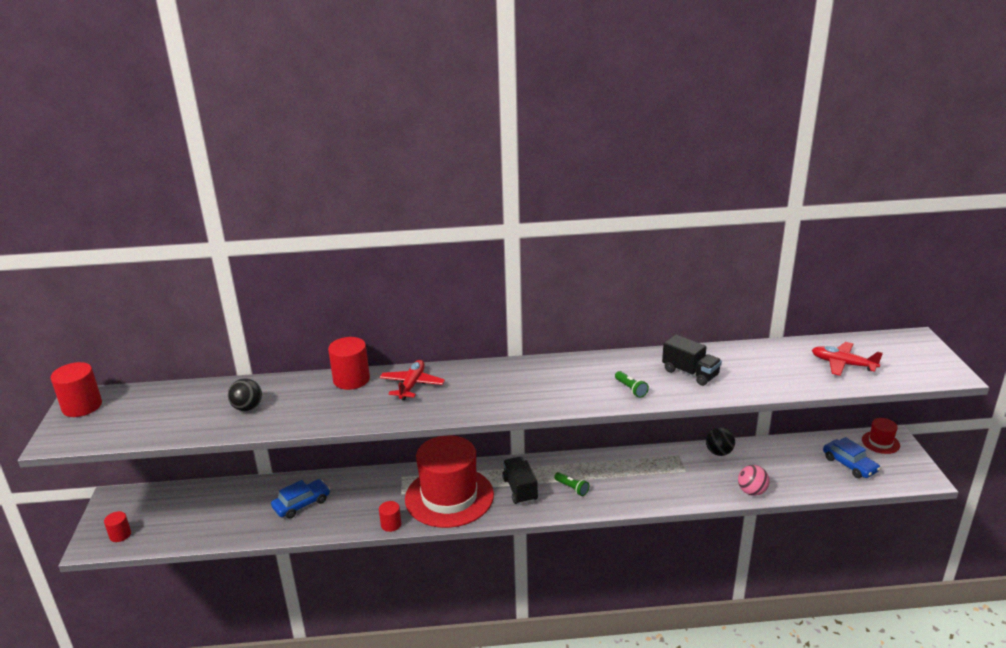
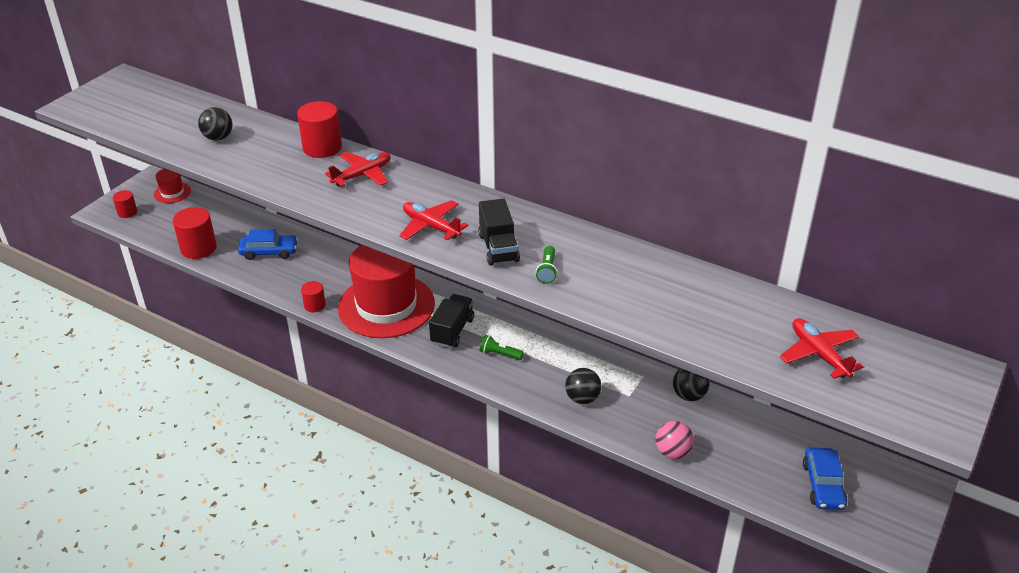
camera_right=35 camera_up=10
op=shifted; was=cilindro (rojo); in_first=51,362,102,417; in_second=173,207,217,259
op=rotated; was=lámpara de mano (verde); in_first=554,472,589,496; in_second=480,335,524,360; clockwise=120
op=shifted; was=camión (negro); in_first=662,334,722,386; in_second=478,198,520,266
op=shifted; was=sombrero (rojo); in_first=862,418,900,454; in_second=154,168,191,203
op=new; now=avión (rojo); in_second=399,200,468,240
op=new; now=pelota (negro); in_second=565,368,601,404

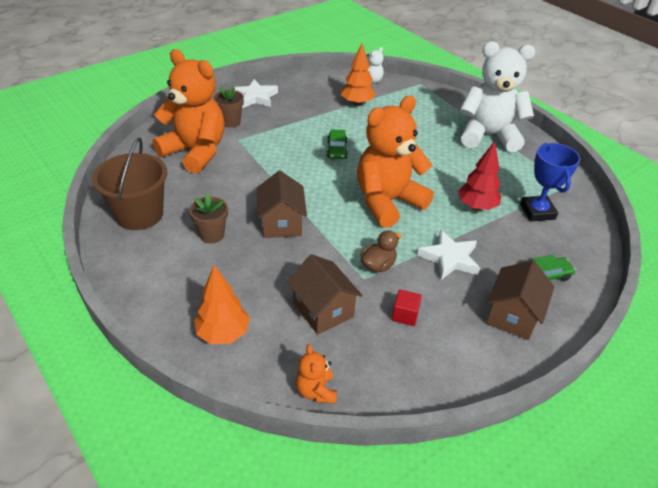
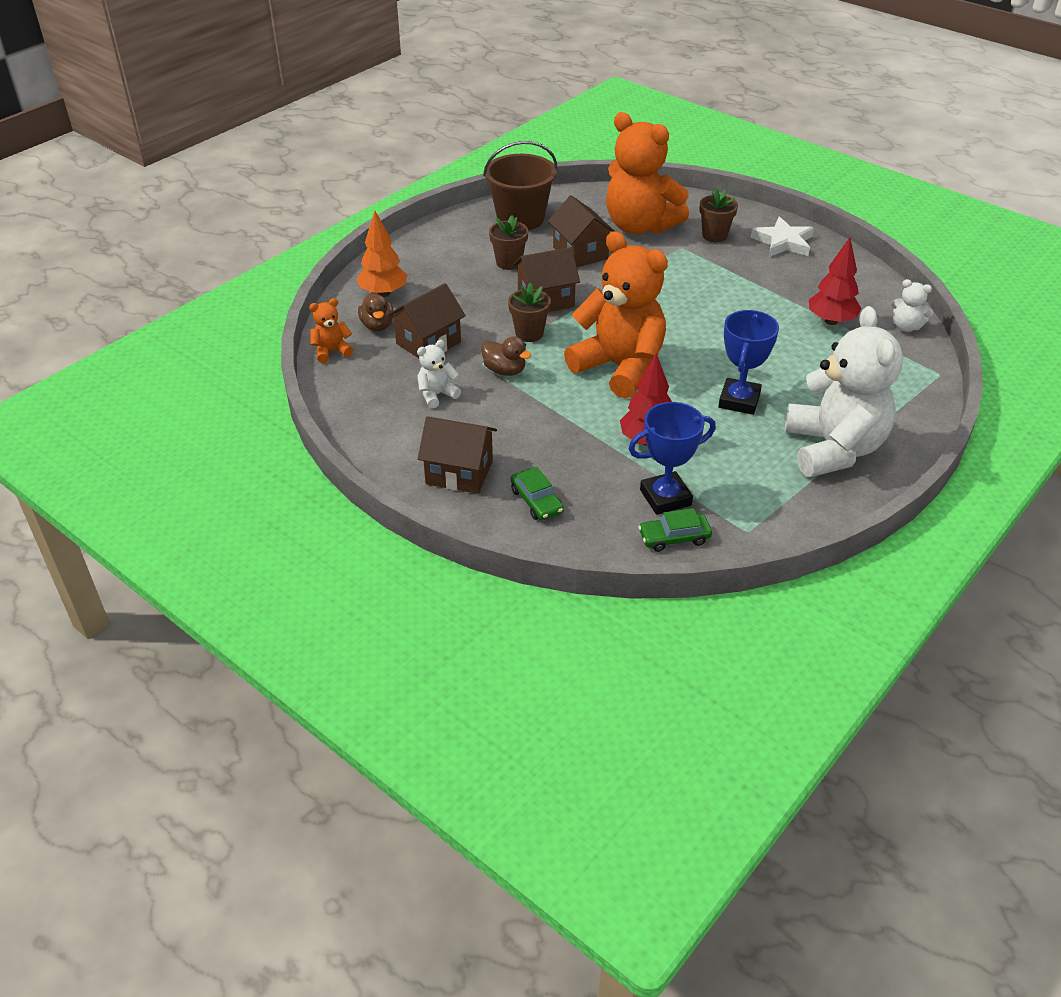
camera_right=80 camera_up=0
op=rotated; was=osito (naranja); in_first=152,49,225,174; in_second=606,112,689,234; clockwise=105
op=shifted; was=coche (verde); in_first=327,129,348,159; in_second=638,508,712,552
op=repainted; was=árbol (naranja); now=árbol (rojo); in_first=341,43,376,106; in_second=809,237,862,325
op=swapped; was=cubo (rojo); now=osito (blanco); in_first=392,289,422,326; in_second=417,340,461,408
op=gone; was=estrella (blanco); in_first=417,230,480,280
op=new; now=pato (marrón); in_second=358,292,394,331
op=new; now=maceta (marrón); in_second=508,282,551,342
op=new; now=casa (marrón); in_second=548,195,615,267
op=new; now=trofeo (azul); in_second=718,310,779,415

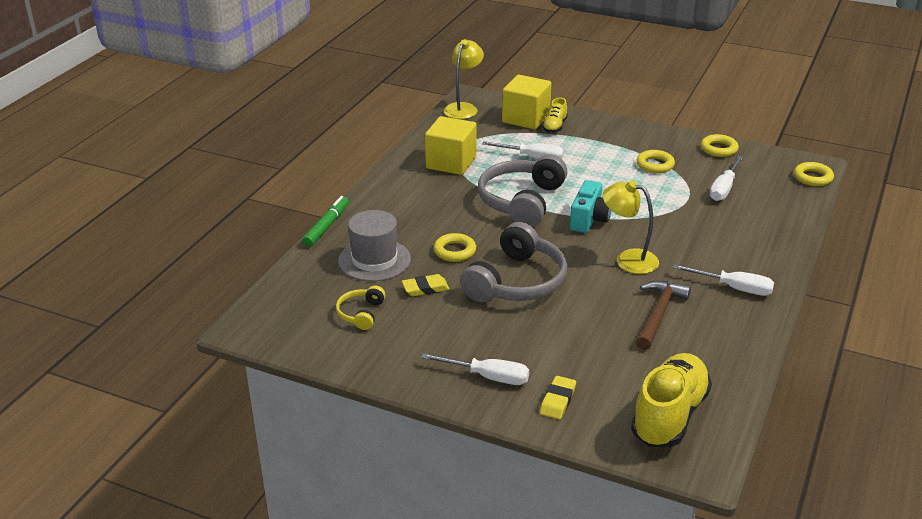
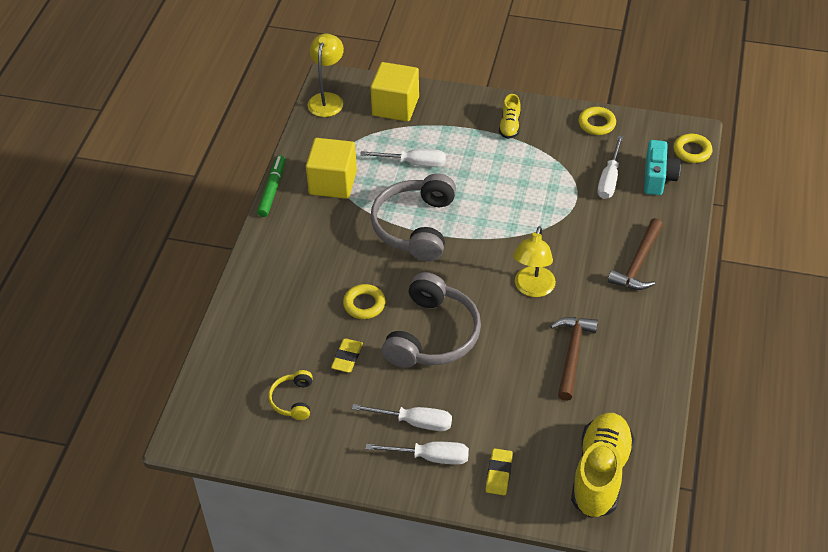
camera_right=-10 camera_up=15
op=shifted; was=rotulador (verde); in_first=303,196,349,247; in_second=257,155,286,217
op=gone; was=sombrero (gris); in_first=338,210,411,281
op=rotated; was=goma de borrar (amarillo); in_first=402,274,450,296; in_second=331,339,363,373; clockwise=-45
op=shifted; was=zapato (amarillo); in_first=542,98,568,133; in_second=499,94,521,139
op=shifted; was=cámara (turquesa); in_first=570,180,612,233; in_second=644,140,681,195
op=rotated; was=lámpara (amarillo); in_first=602,181,659,274; in_second=513,226,556,297; clockwise=-90
op=gone; was=anillo (amarillo); in_first=636,150,675,173
op=shifted; was=destornillador (blanco); in_first=673,264,774,296; in_second=352,404,452,431
op=new; now=martillo (marrón); in_second=608,218,663,290

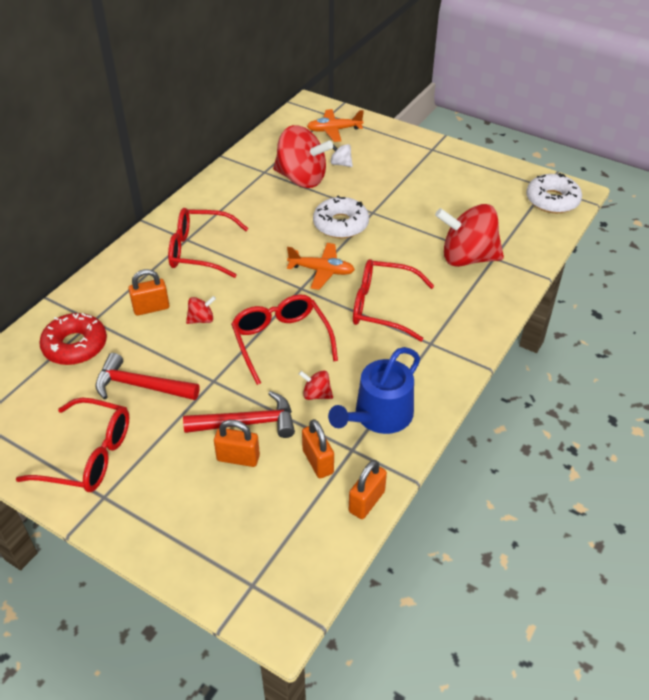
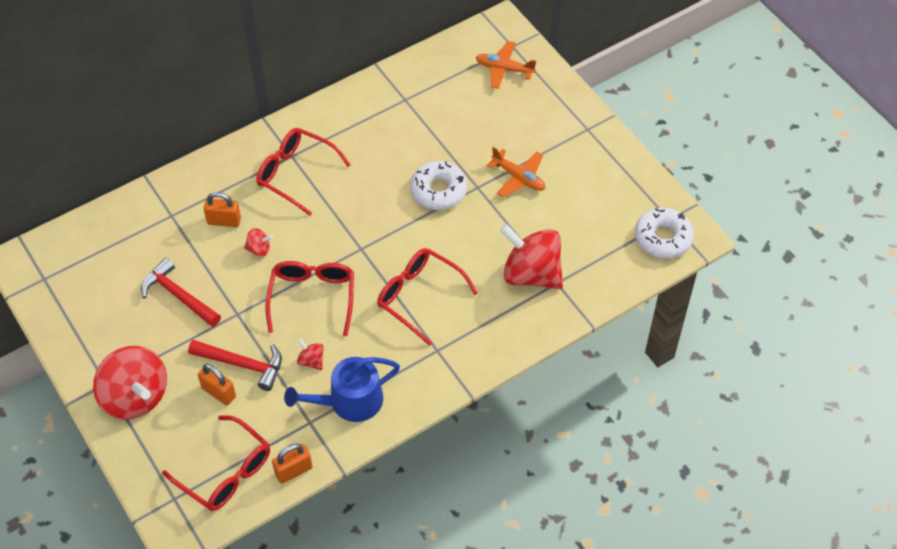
camera_right=25 camera_up=10
op=shifted; was=gafas (rojo); in_first=16,398,129,492; in_second=162,415,270,511
op=gone; was=rosquilla (rojo); in_first=39,313,107,365
op=shifted; was=peonza (rojo); in_first=273,125,333,188; in_second=93,346,167,420
op=shifted; was=avión (naranja); in_first=287,243,355,290; in_second=486,147,545,198
op=gone; was=candado (naranja); in_first=302,419,334,478
op=gone; was=peonza (blanco); in_first=331,144,353,167

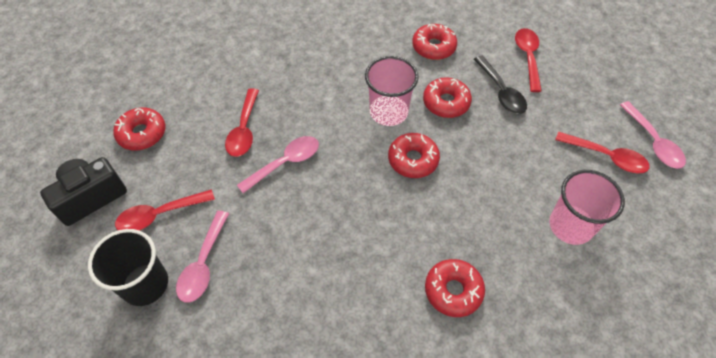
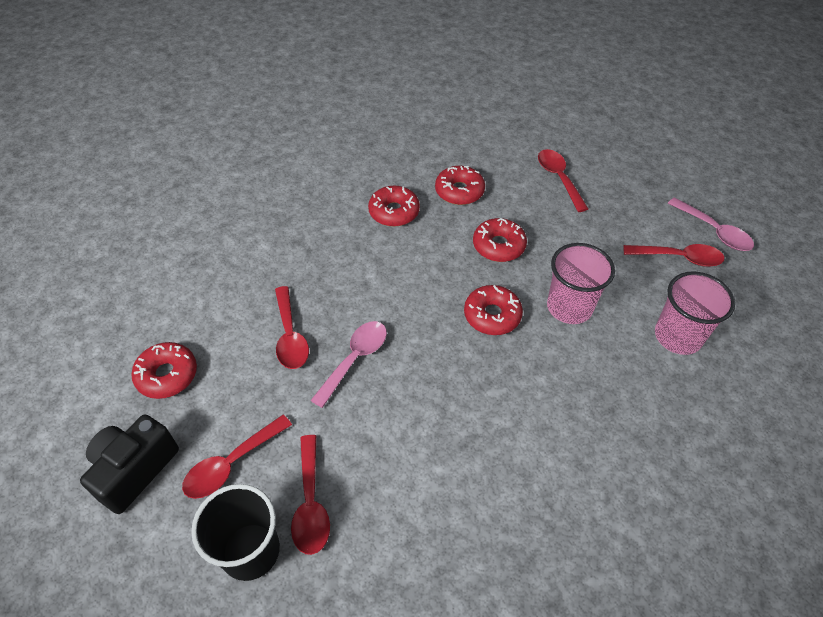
camera_right=-20 camera_up=-5
op=repainted; was=cuchara (rosa); now=cuchara (rojo); in_first=176,211,229,303; in_second=291,435,330,555
op=shifted; was=vaso (rosa); in_first=365,56,419,126; in_second=547,243,615,324
op=shifted; was=rosquilla (rojo); in_first=425,259,485,317; in_second=368,186,420,227
op=gone; was=cuchara (negro); in_first=474,56,527,114

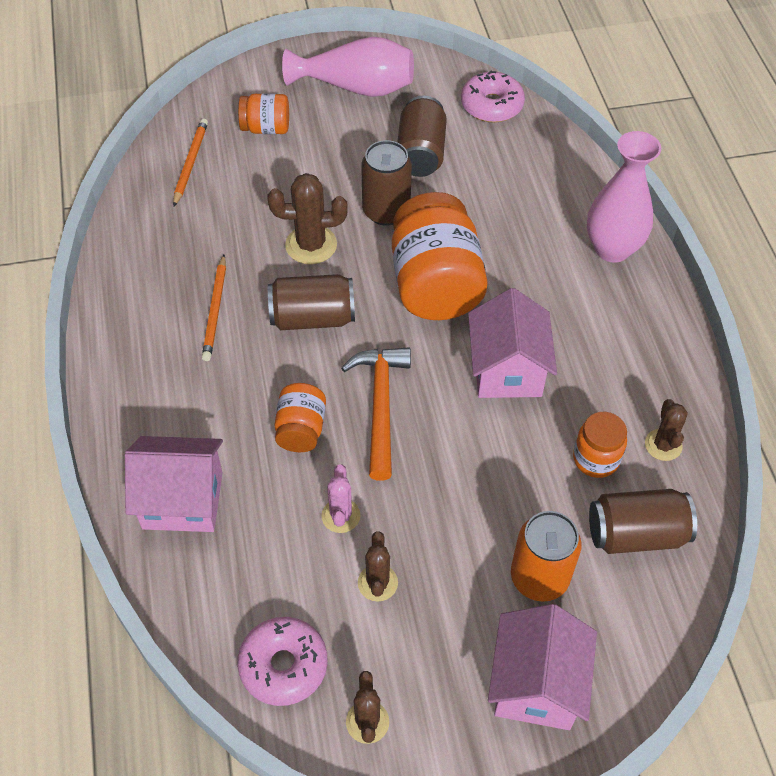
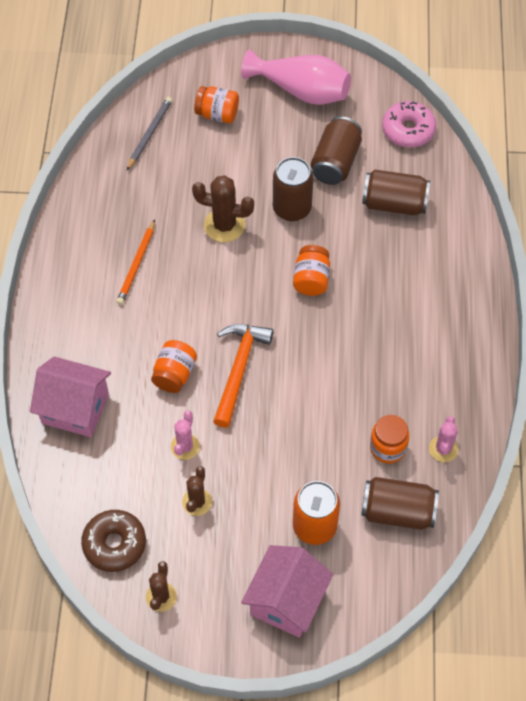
camera_right=15 camera_up=5
op=repainted; was=lápiz (naranja); now=lápiz (gris); in_first=173,119,208,206; in_second=127,97,172,170
op=repainted; was=rosquilla (rosa); now=rosquilla (marrón); in_first=237,617,328,706; in_second=81,510,146,572
op=shifted; was=lata (marrón); in_first=268,274,355,330; in_second=362,170,430,216
op=scaled; was=tarro (naranja); in_first=392,192,488,320; in_second=293,245,330,296; ratio=0.51
op=gone; was=casa (rosa); in_first=468,288,557,398
op=gone; was=florero (rosa); in_first=587,131,661,263
op=repainted; was=cactus (marrón); now=cactus (rosa); in_first=645,399,688,461; in_second=429,416,458,462

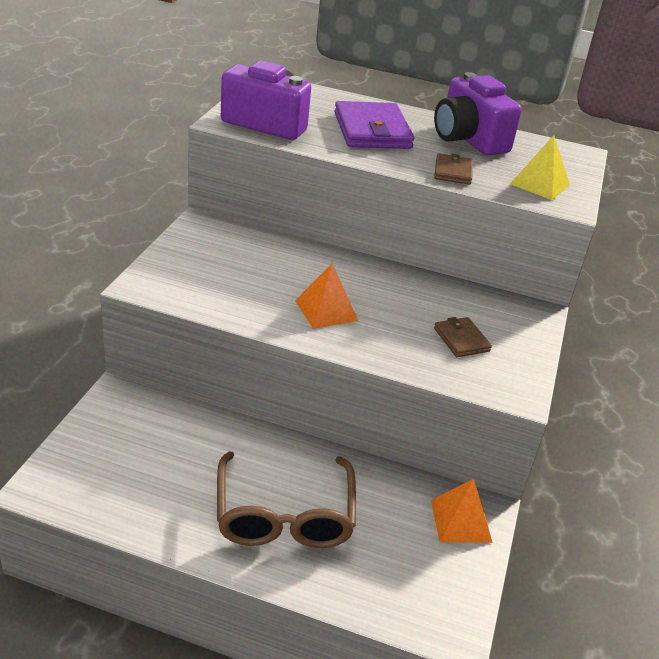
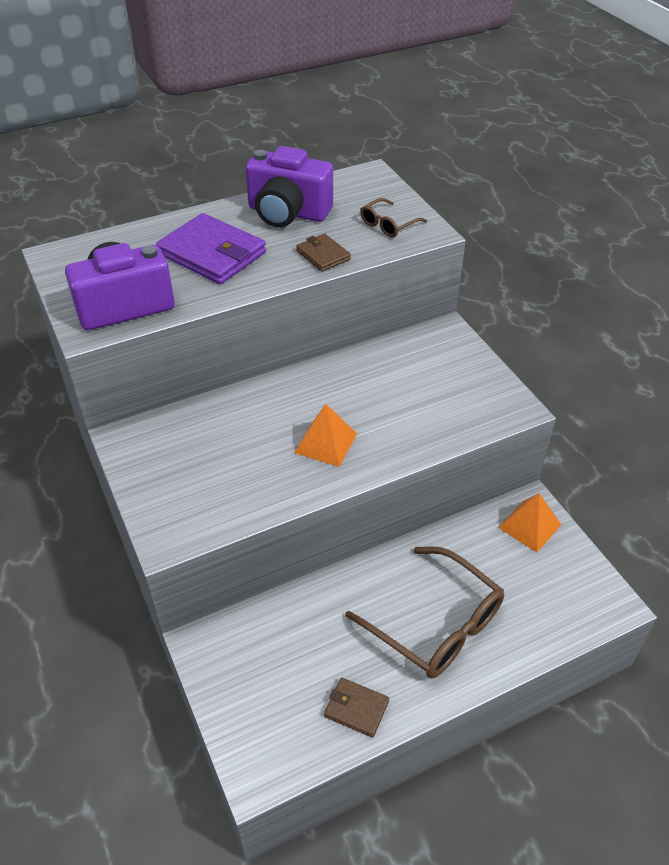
camera_right=-40 camera_up=10
op=shifted; was=cartera (marrón); in_first=434,317,492,357; in_second=324,678,389,738
op=swapped; was=pirámide (amarillo); now=gafas (marrón); in_first=510,135,570,200; in_second=360,198,427,237

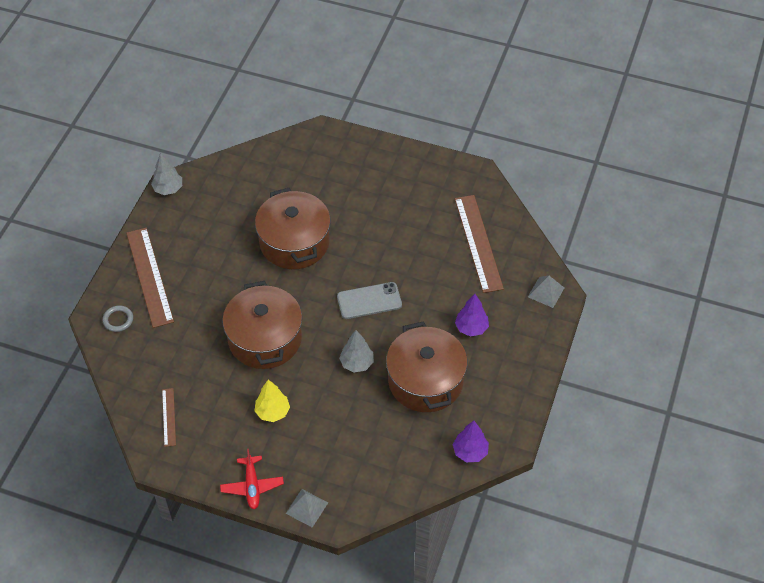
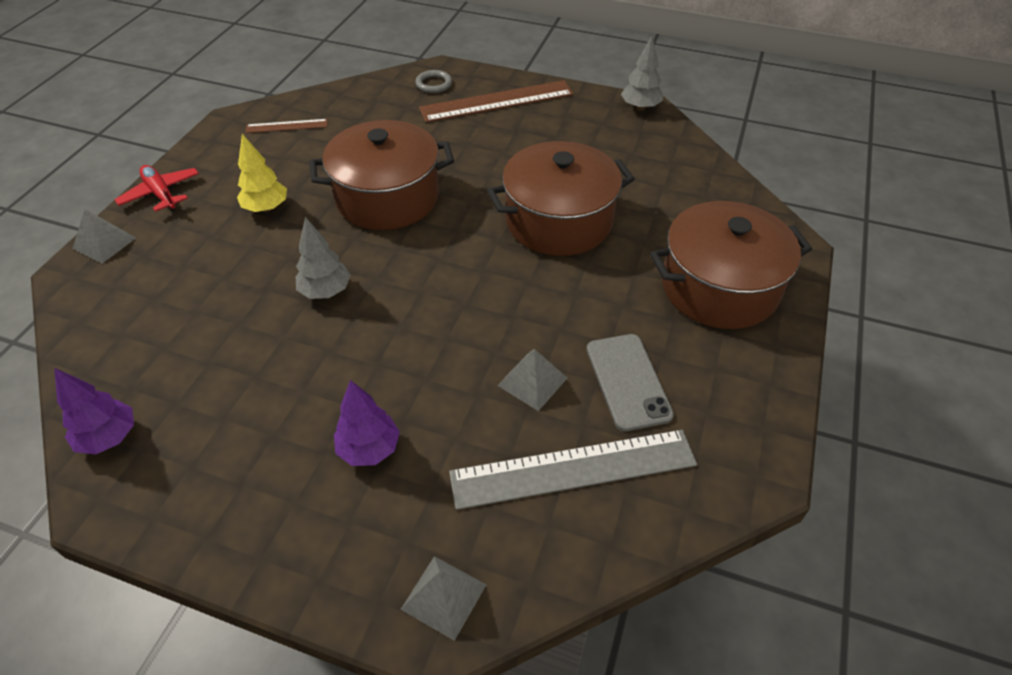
camera_right=90 camera_up=-5
op=rotated; was=avión (rojo); in_first=220,449,284,509; in_second=115,165,199,212; clockwise=60
op=shifted; was=móvil (gris); in_first=337,282,402,319; in_second=587,334,674,431
op=shifted; was=olla (marrón); in_first=386,321,467,412; in_second=650,201,812,329
op=repainted; was=regla (marrón); now=regla (gris); in_first=455,195,504,293; in_second=449,430,697,510
op=new; now=pirámide (gris); in_second=497,349,567,411

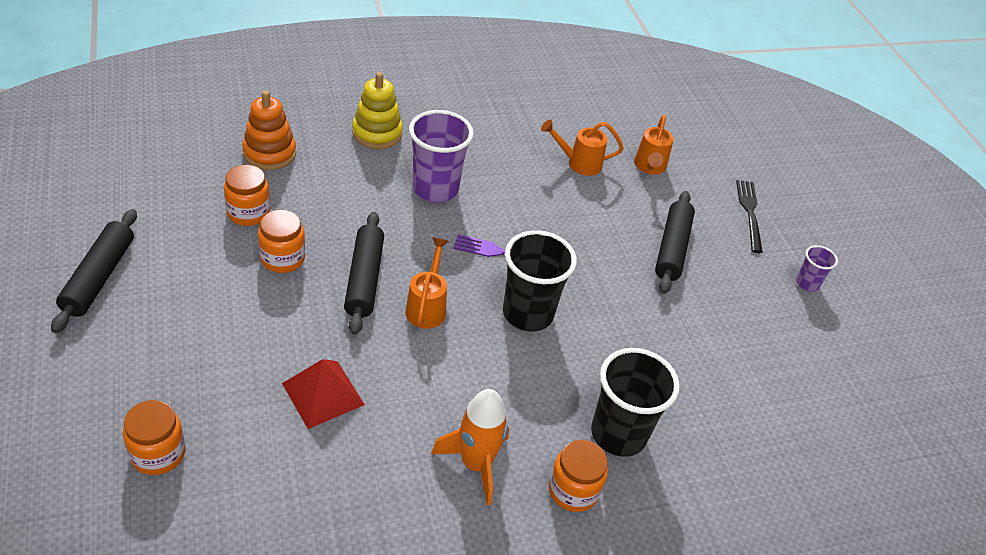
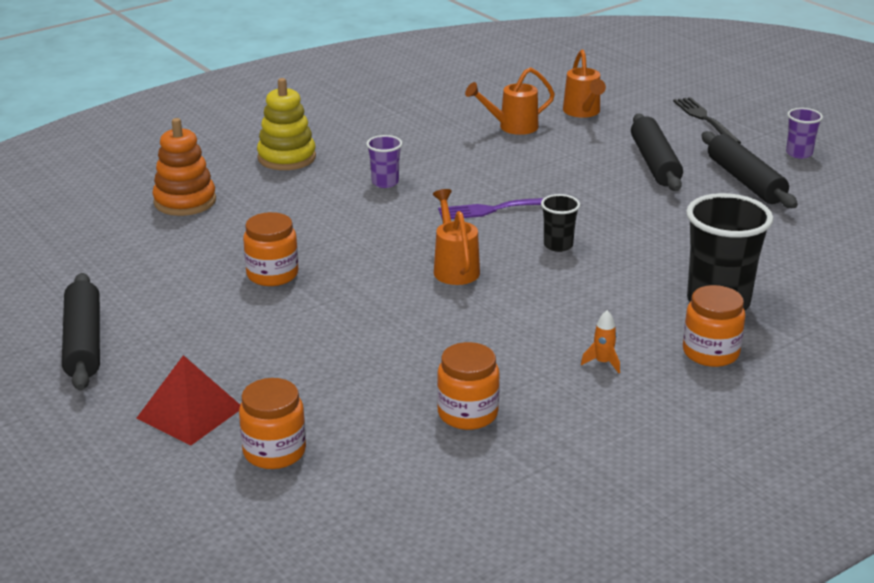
camera_right=-15 camera_up=-15
op=shifted; was=tarro (naranja); in_first=224,165,270,226; in_second=437,342,500,430
op=shifted; was=pirámide (rojo); in_first=282,359,365,429; in_second=136,355,240,445
op=shifted; was=rodillo (negro); in_first=344,212,384,335; in_second=702,131,798,208
op=scaled; was=vaso (morado); in_first=409,110,474,203; in_second=366,135,402,188; ratio=0.5
op=scaled; was=cohete (naranja); in_first=431,389,509,505; in_second=581,310,620,373; ratio=0.44
op=scaled; was=vaso (negro); in_first=503,230,577,331; in_second=541,194,580,252; ratio=0.5

